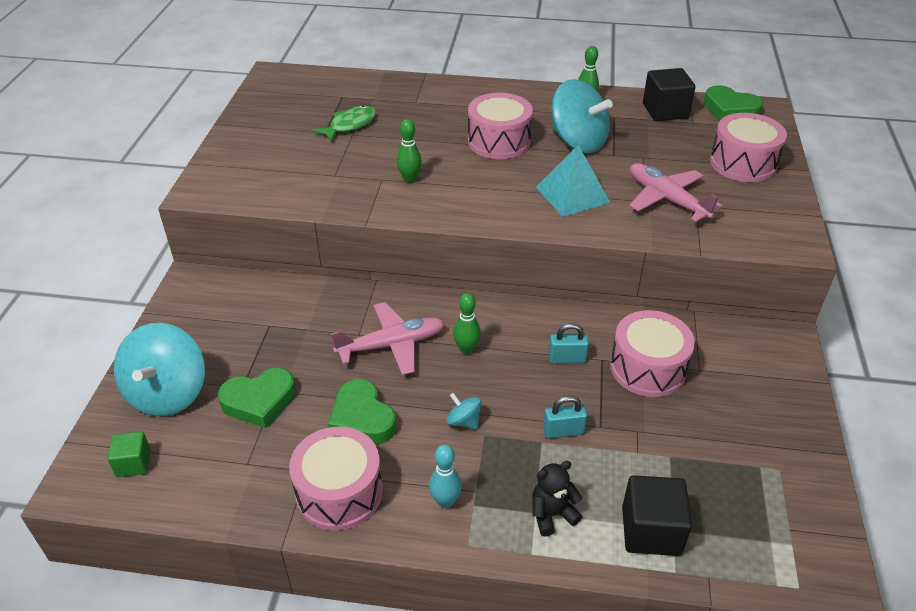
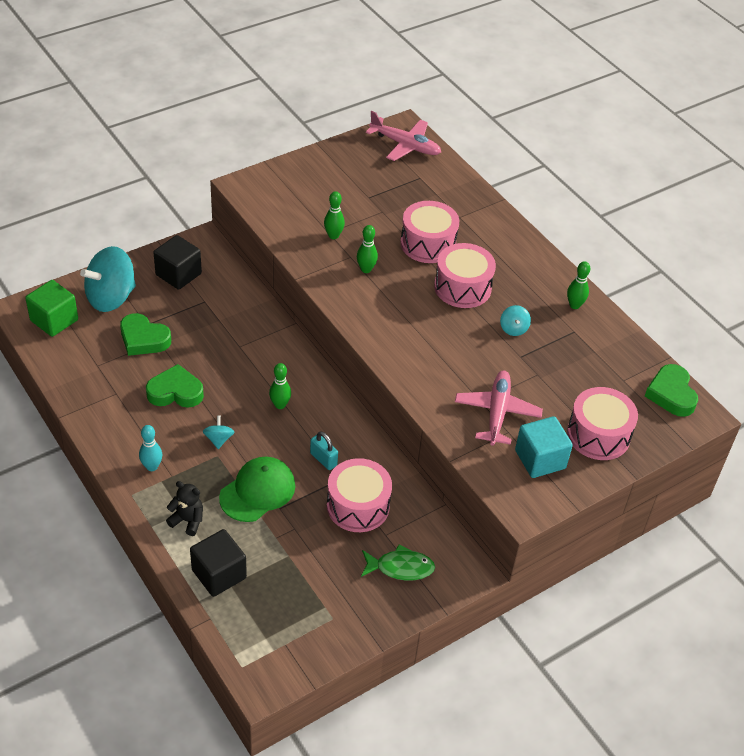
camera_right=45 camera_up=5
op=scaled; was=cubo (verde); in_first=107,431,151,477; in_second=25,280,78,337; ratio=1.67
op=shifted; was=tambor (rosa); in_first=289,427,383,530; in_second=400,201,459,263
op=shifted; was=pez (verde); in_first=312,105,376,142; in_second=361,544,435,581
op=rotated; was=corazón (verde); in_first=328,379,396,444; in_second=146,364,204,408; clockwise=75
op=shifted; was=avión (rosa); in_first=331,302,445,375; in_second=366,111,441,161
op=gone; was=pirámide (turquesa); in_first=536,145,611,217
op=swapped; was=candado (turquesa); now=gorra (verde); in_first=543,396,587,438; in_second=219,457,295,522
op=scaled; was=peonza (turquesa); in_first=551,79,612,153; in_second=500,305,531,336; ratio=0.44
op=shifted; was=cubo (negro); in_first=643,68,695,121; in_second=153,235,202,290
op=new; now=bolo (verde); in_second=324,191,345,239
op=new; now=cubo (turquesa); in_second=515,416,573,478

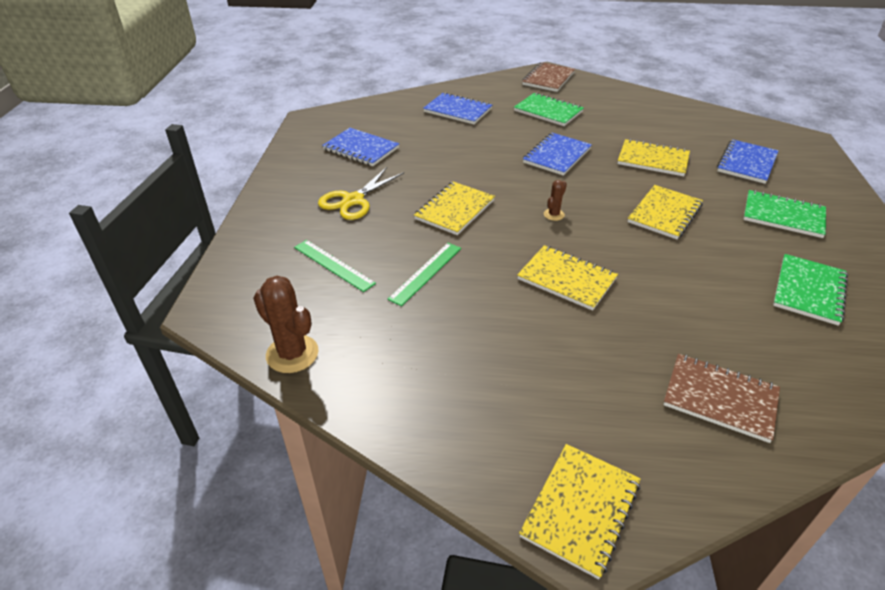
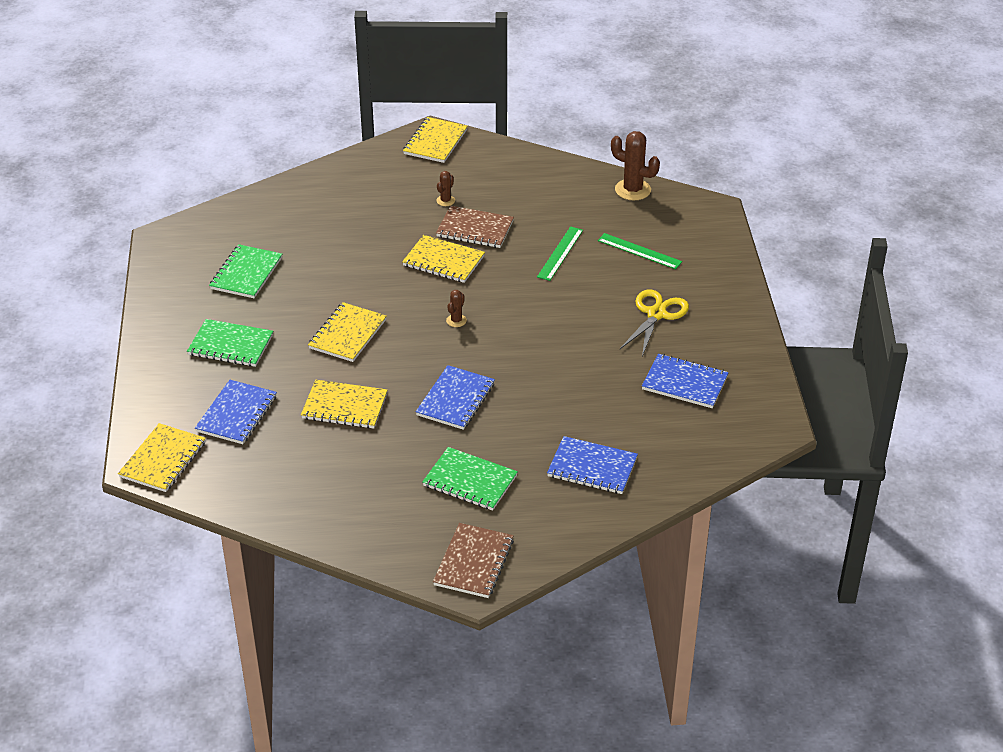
camera_right=170 camera_up=0
op=shifted; was=cuaderno (amarillo); in_first=414,182,495,235; in_second=118,423,206,492
op=shifted; was=cuaderno (marrón); in_first=663,354,780,443; in_second=436,206,514,248
op=new; now=cactus (marrón); in_second=436,171,455,206

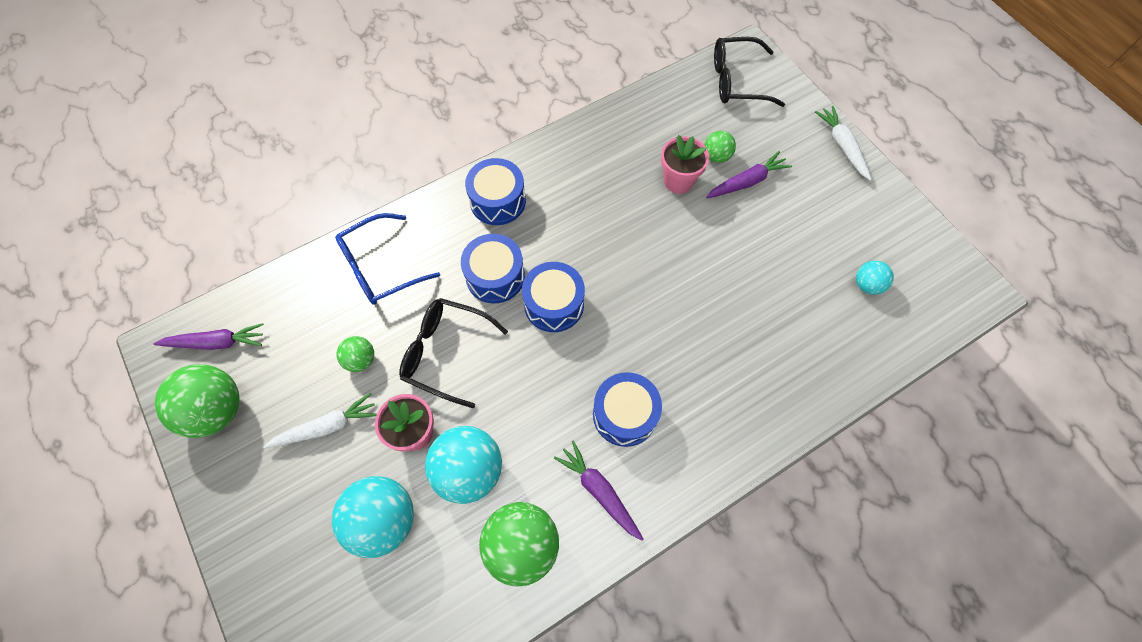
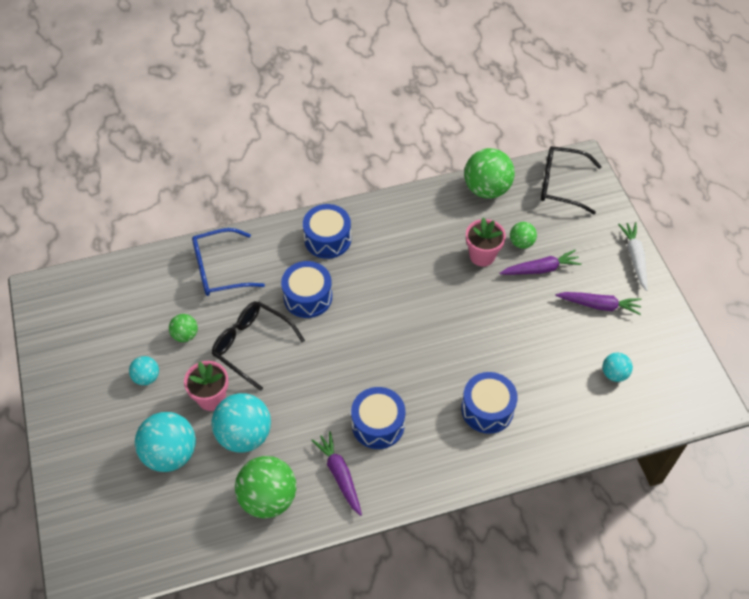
camera_right=15 camera_up=-10
op=shifted; was=zanahoria (morado); in_first=153,323,264,350; in_second=555,292,641,315
op=shifted; was=pelota (verde); in_first=155,364,240,438; in_second=464,148,515,199
op=swapped; was=zanahoria (blanco); now=pelota (turquesa); in_first=263,393,377,449; in_second=129,356,159,385
op=shifted; was=tambor (azul); in_first=522,262,585,332; in_second=461,372,518,434

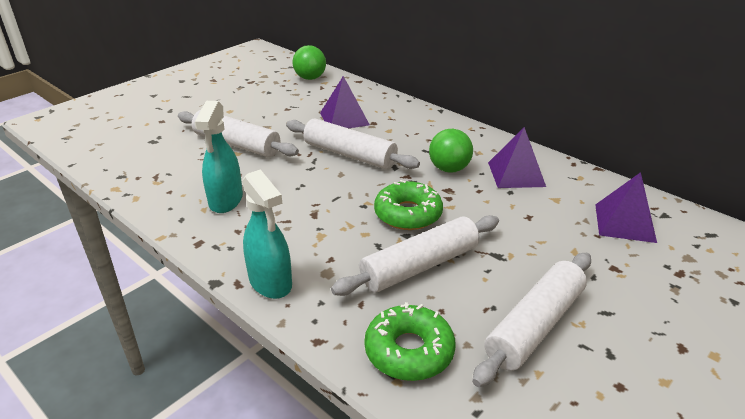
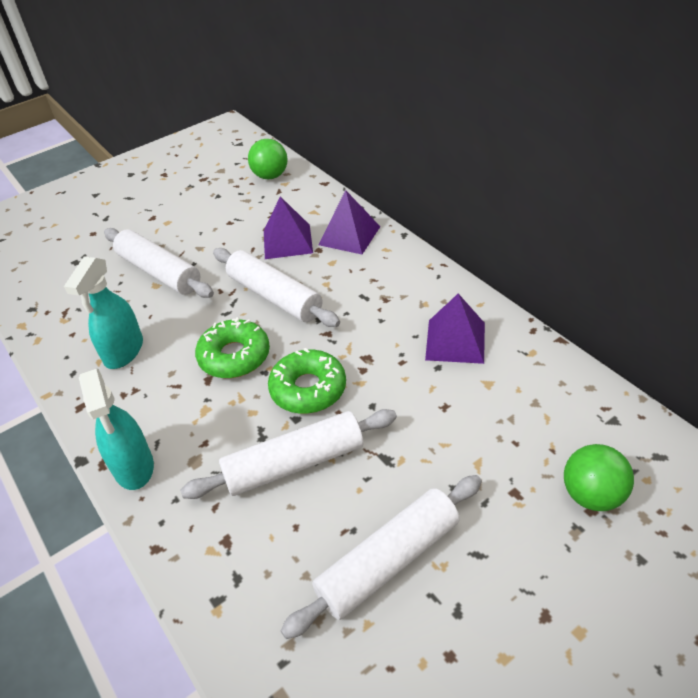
camera_right=15 camera_up=10
op=shifted; was=rosquilla (verde); in_first=364,302,455,381; in_second=195,317,270,378
op=shifted; was=pelota (verde); in_first=429,129,473,173; in_second=564,444,634,511
op=shifted; was=pirámide (morado); in_first=595,172,657,243; in_second=318,190,380,254

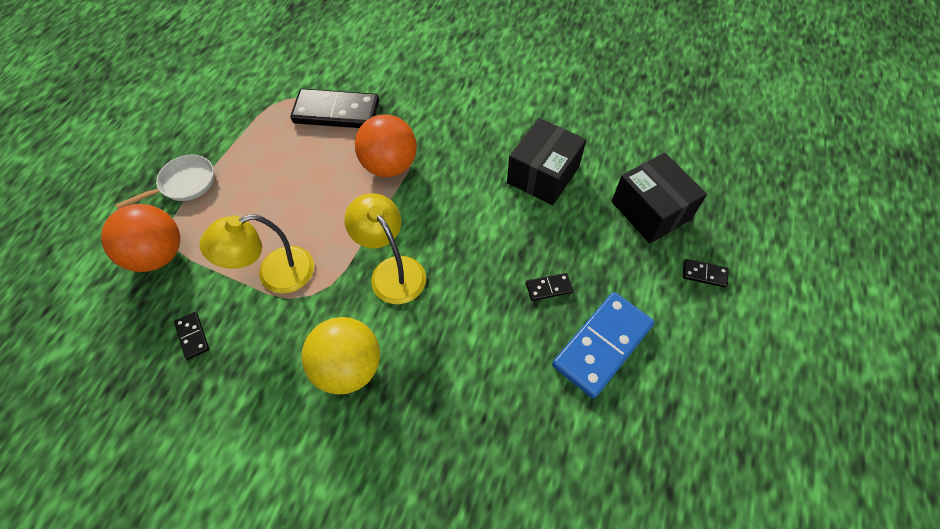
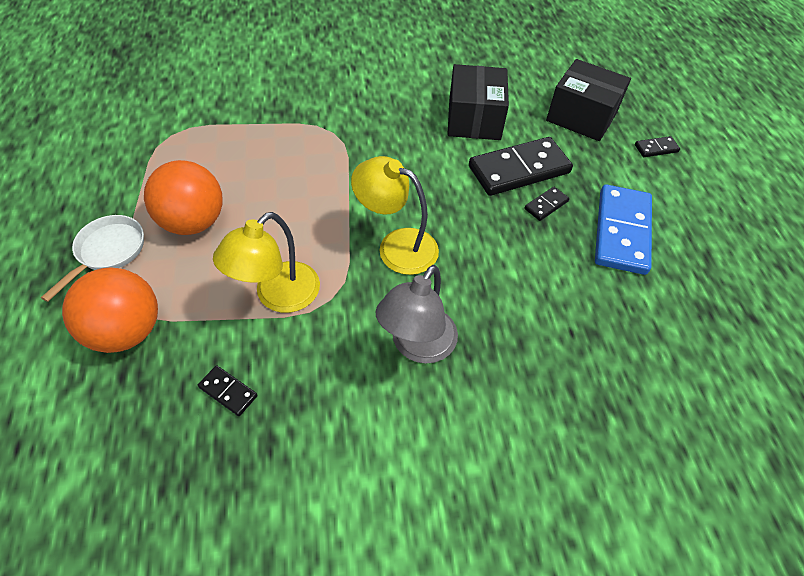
camera_right=-30 camera_up=-5
op=shifted; was=ficha de dominó (negro); in_first=291,89,379,128; in_second=469,137,573,196
op=swapped; was=pelota (amarillo); now=lámpara (gris); in_first=301,317,380,395; in_second=375,265,458,364
op=shifted; was=pelota (naranja); in_first=355,114,417,177; in_second=144,160,223,235

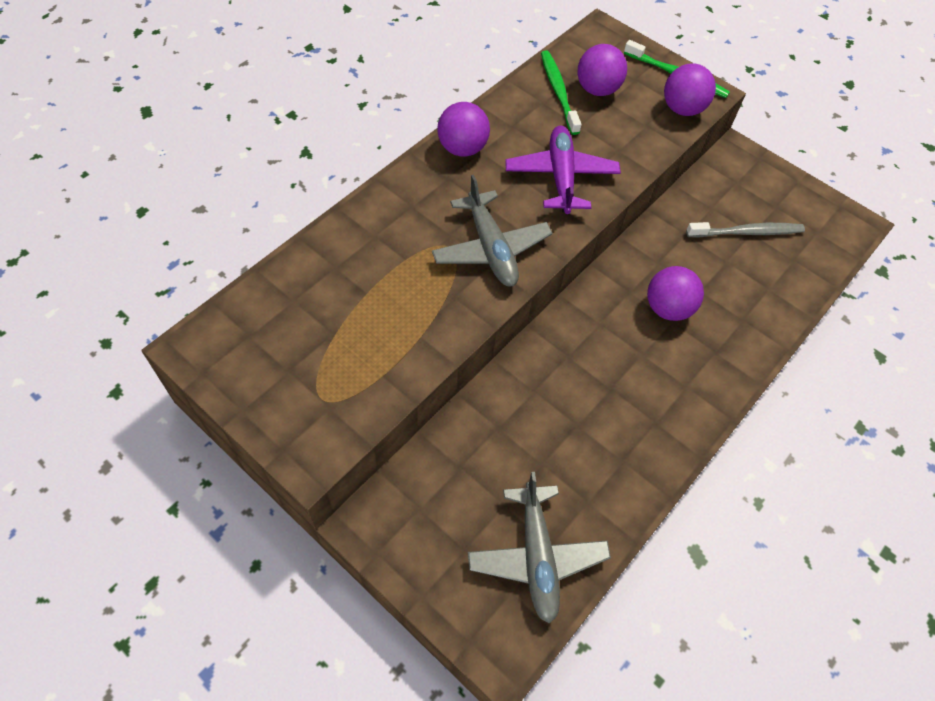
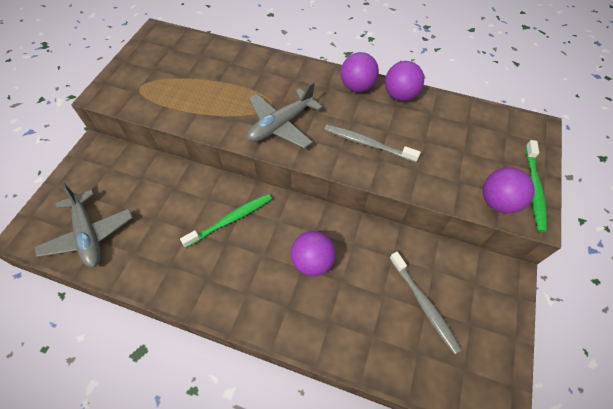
camera_right=70 camera_up=0
op=rotated; was=avión (gris); in_first=468,472,611,624; in_second=34,183,133,267; clockwise=-90
op=swapped; was=avión (morado); now=cepillo de dientes (gris); in_first=505,126,621,214; in_second=324,124,421,163
op=shifted; was=cepillo de dientes (verde); in_first=541,50,582,135; in_second=180,194,272,248
op=shifted; was=pelota (morado); in_first=578,44,627,96; in_second=385,61,424,101

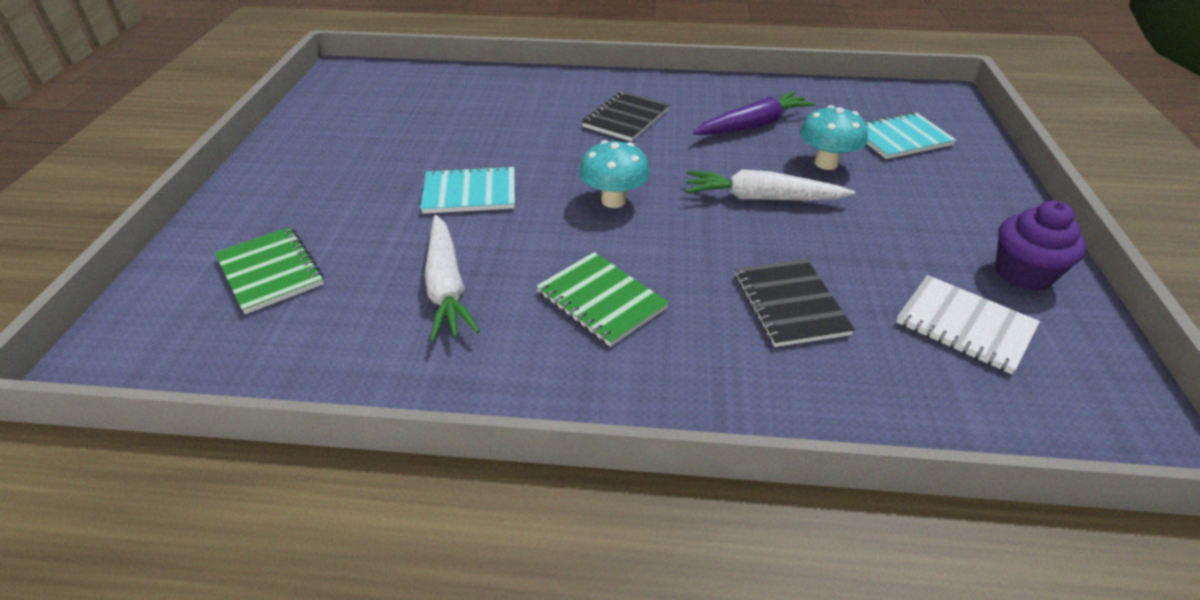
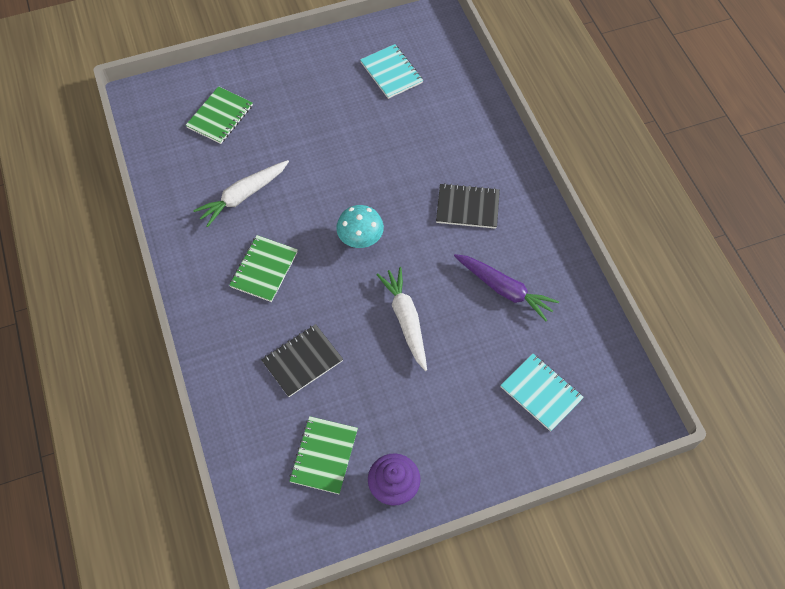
camera_right=65 camera_up=20
op=shifted; was=cuaderno (turquesa); in_first=420,165,515,214; in_second=360,44,423,99
op=gone; was=seta (turquesa); in_first=800,105,868,170
op=repainted; was=cuaderno (blanco); now=cuaderno (verde); in_first=896,275,1040,374; in_second=289,416,358,494

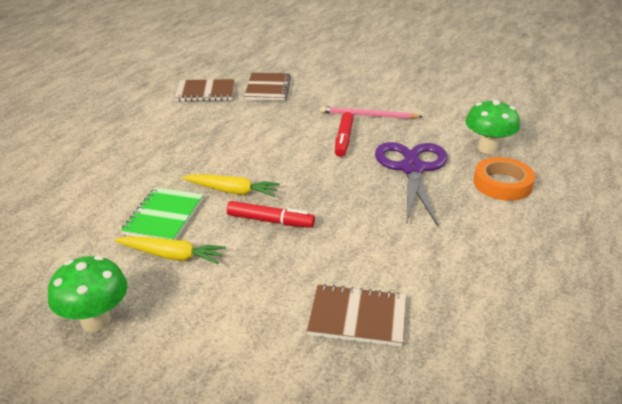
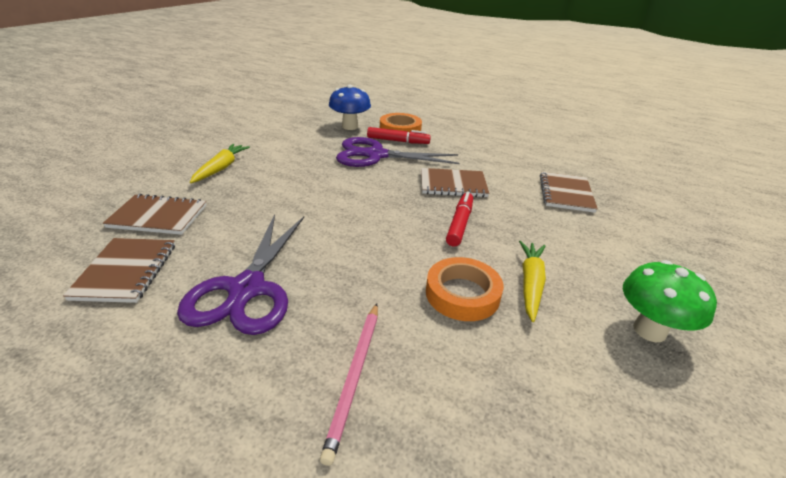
camera_right=-90 camera_up=0
op=swapped; was=cuaderno (verde); now=cinta adhesiva (naranja); in_first=121,187,203,240; in_second=426,257,504,321
op=shifted; was=zanahoria (amarillo); in_first=182,174,280,197; in_second=190,144,250,183
op=shifted; was=lápiz (rosa); in_first=320,106,422,119; in_second=320,303,378,466
op=shifted; was=rotulador (rojo); in_first=335,112,354,157; in_second=367,127,431,144
op=repainted; was=seta (verde); now=seta (azul); in_first=465,99,520,154; in_second=329,84,371,130
op=new; now=tijeras (morado); in_second=177,215,304,335
op=new; now=cuaderno (marrón); in_second=421,168,489,197

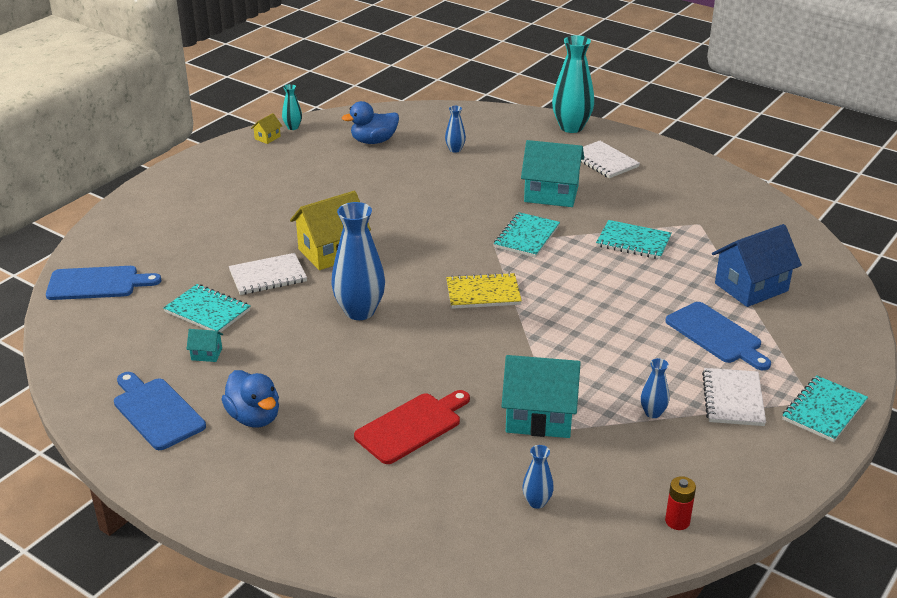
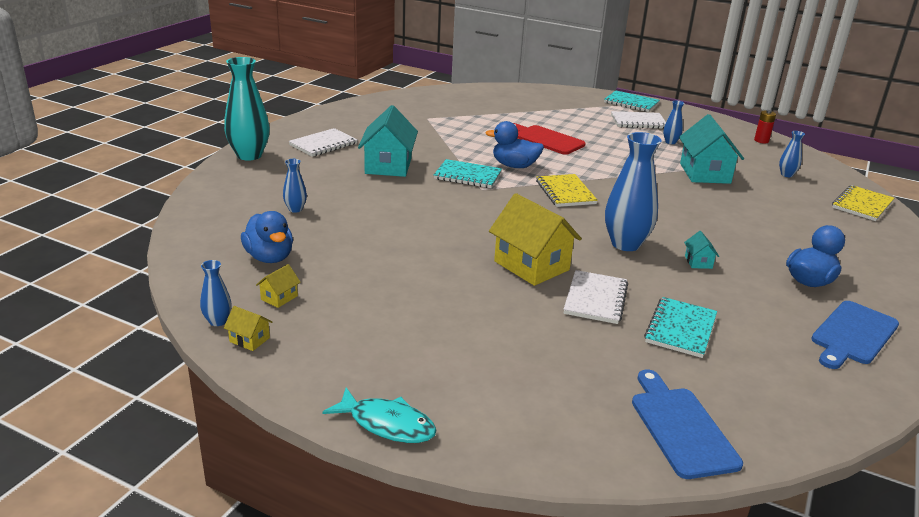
camera_right=-100 camera_up=-5
op=shifted; was=casa (turquesa); in_first=186,329,223,362; in_second=684,231,719,269
op=rotated; was=cuaderno (blanco); in_first=229,253,307,295; in_second=563,270,628,324; clockwise=45
op=repainted; was=florero (turquesa); now=florero (azul); in_first=282,84,302,130; in_second=200,260,232,326
op=shifted; was=tabla de cortar (rojo); in_first=354,390,470,464; in_second=513,123,586,155
op=gone; was=cuaderno (turquesa); in_first=596,220,672,259
op=gone; was=tabla de cortar (azul); in_first=665,302,771,370
op=gone; was=casa (azul); in_first=712,224,802,307
op=new; now=casa (amarillo); in_second=256,264,301,308
op=new; now=pez (turquesa); in_second=322,387,436,443
op=new; now=pato (azul); in_second=485,121,544,168
op=new; now=cuaderno (amarillo); in_second=832,185,894,221

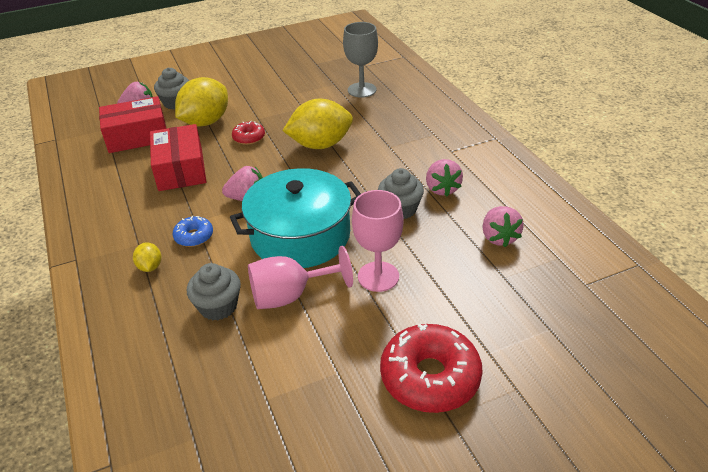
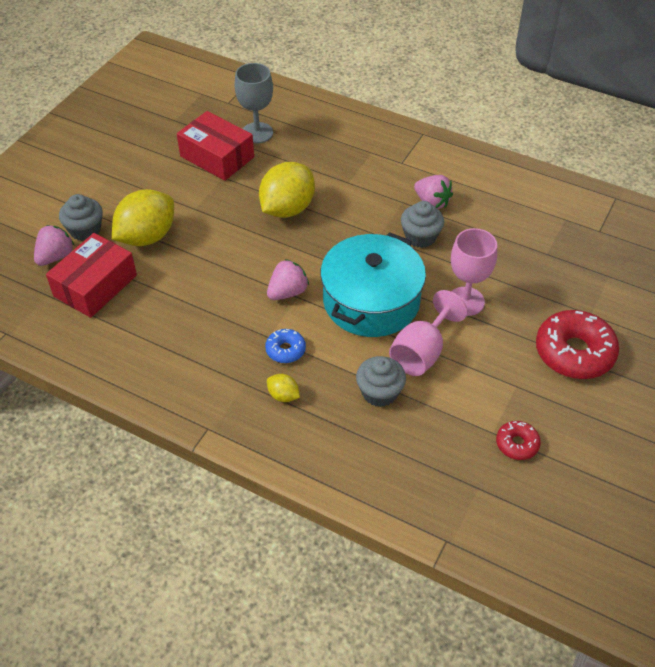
camera_right=-40 camera_up=10
op=shifted; was=caja (rojo); in_first=150,124,207,191; in_second=177,111,254,181
op=rotated; was=limón (amarillo); in_first=175,77,228,126; in_second=112,189,174,246; clockwise=45
op=shifted; was=rosquilla (rojo); in_first=232,121,265,145; in_second=496,421,541,460
op=gone; was=fresa (rosa); in_first=483,206,524,247

